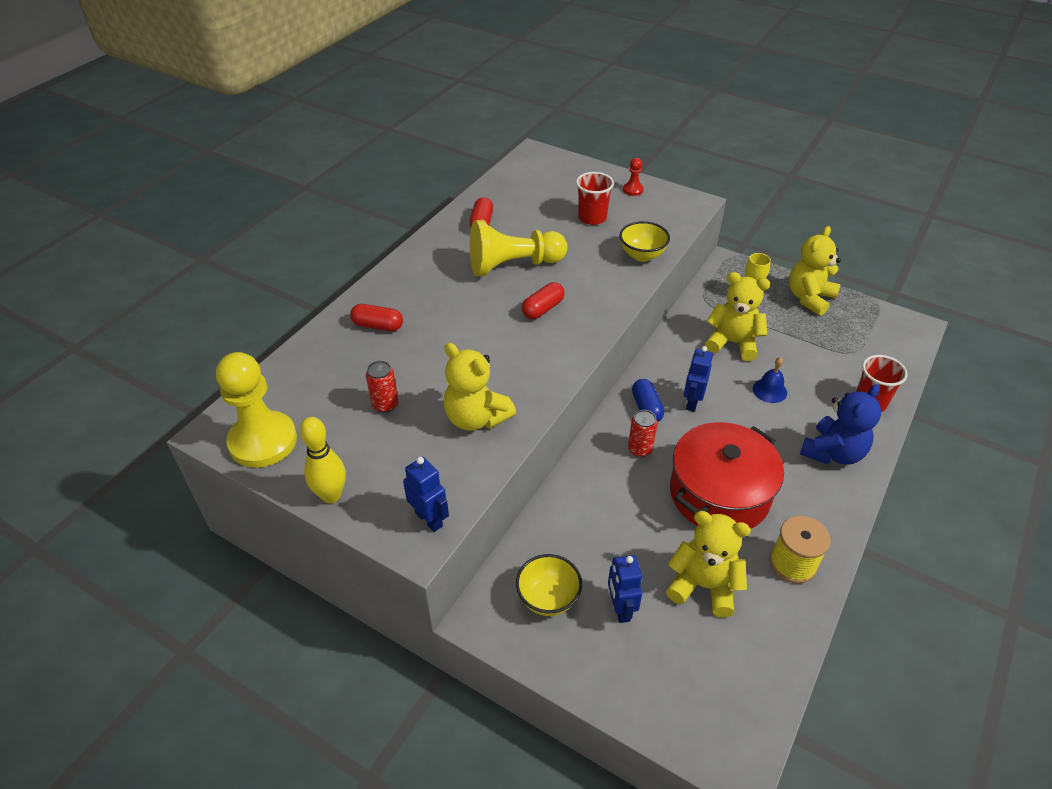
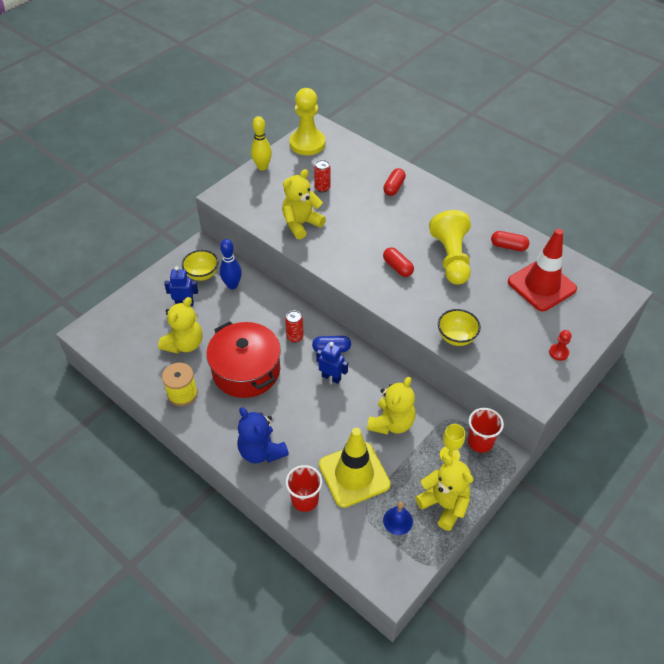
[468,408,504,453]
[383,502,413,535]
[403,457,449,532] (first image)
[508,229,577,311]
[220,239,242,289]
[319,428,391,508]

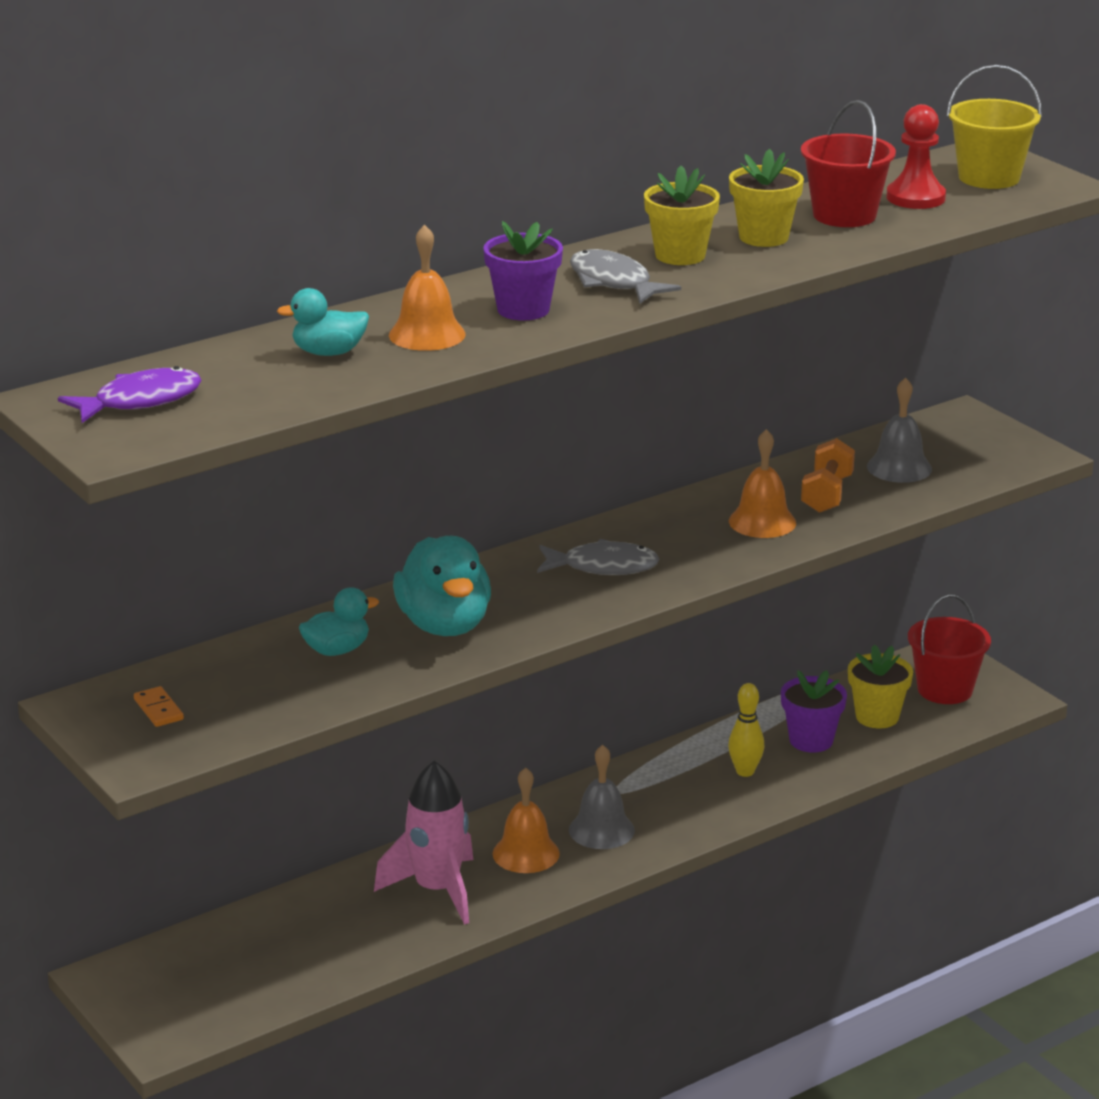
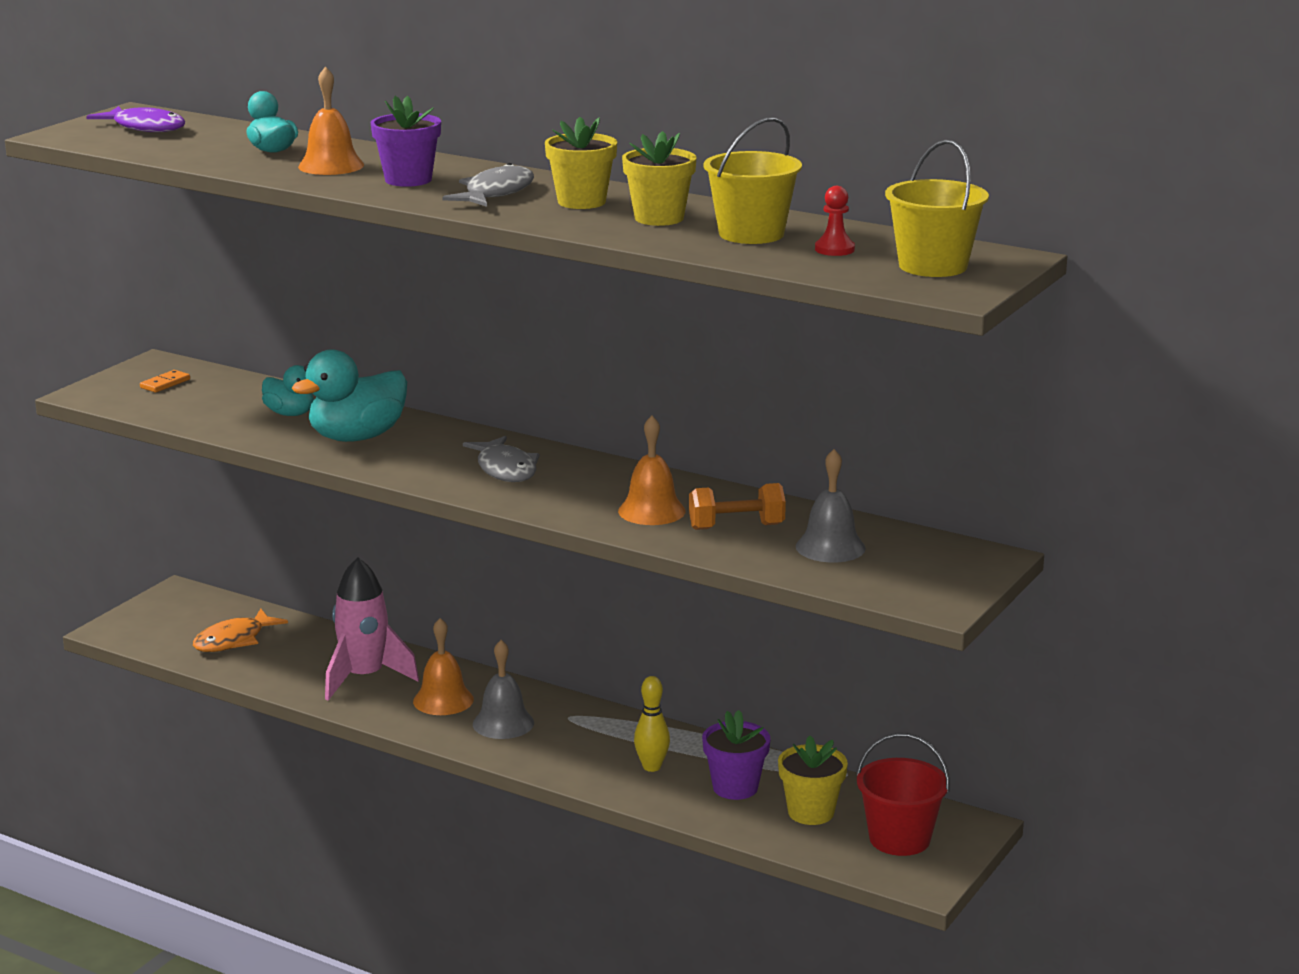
[703,117,802,244]
[815,186,855,256]
[193,608,288,652]

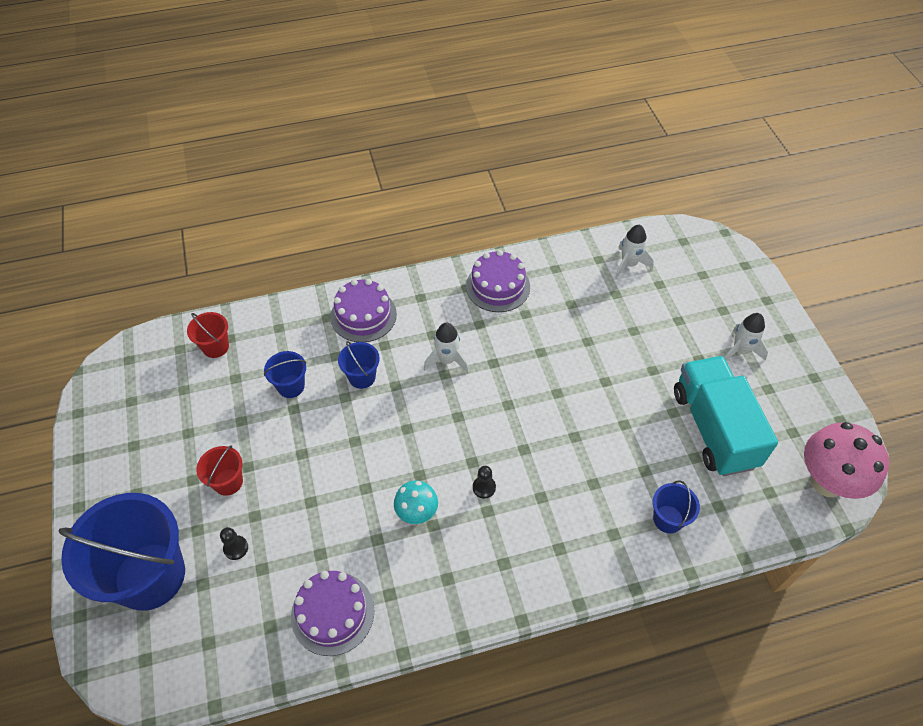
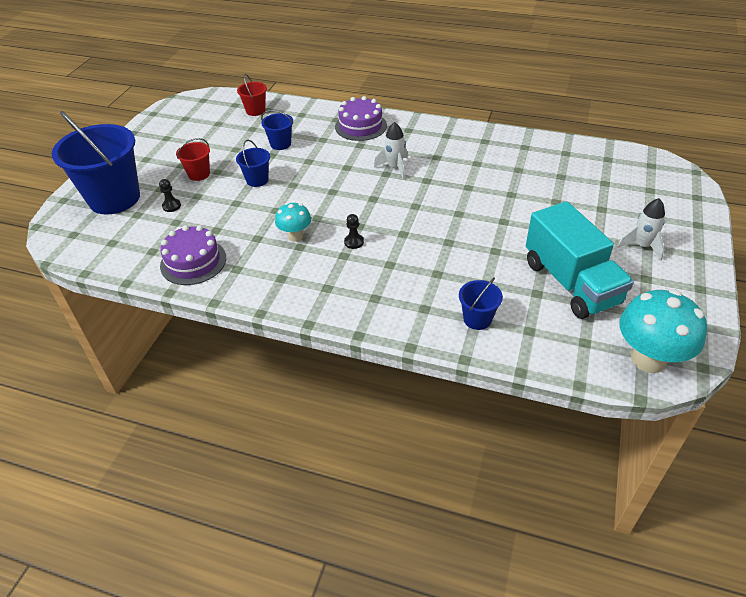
[615,225,654,279] (first image)
[466,250,530,312] (first image)
[236,140,270,187]
[526,201,634,319]
[619,289,707,373]

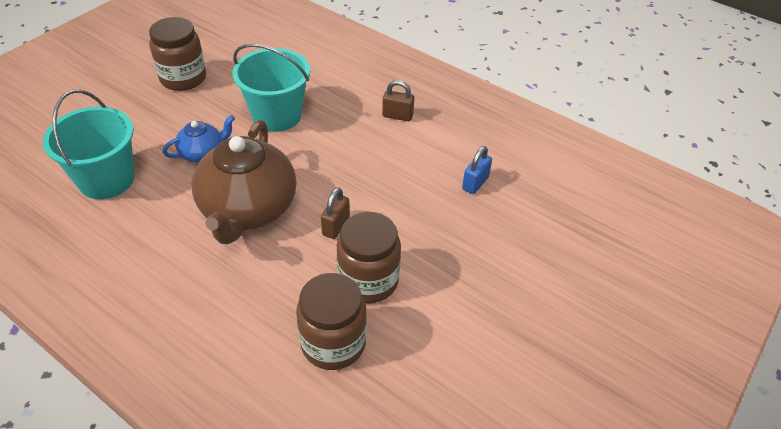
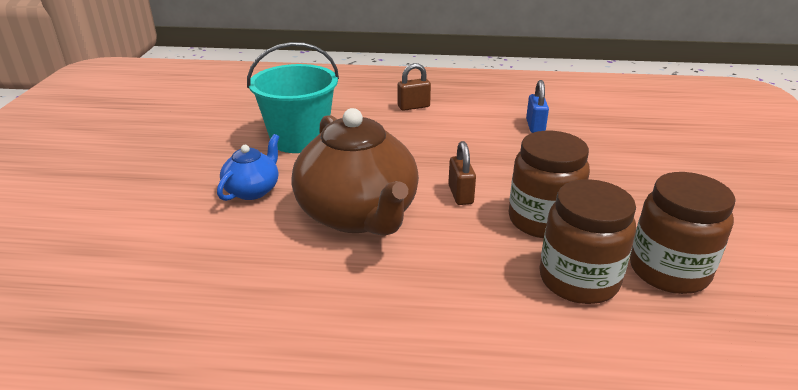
[630,172,736,294]
[43,90,135,199] (first image)

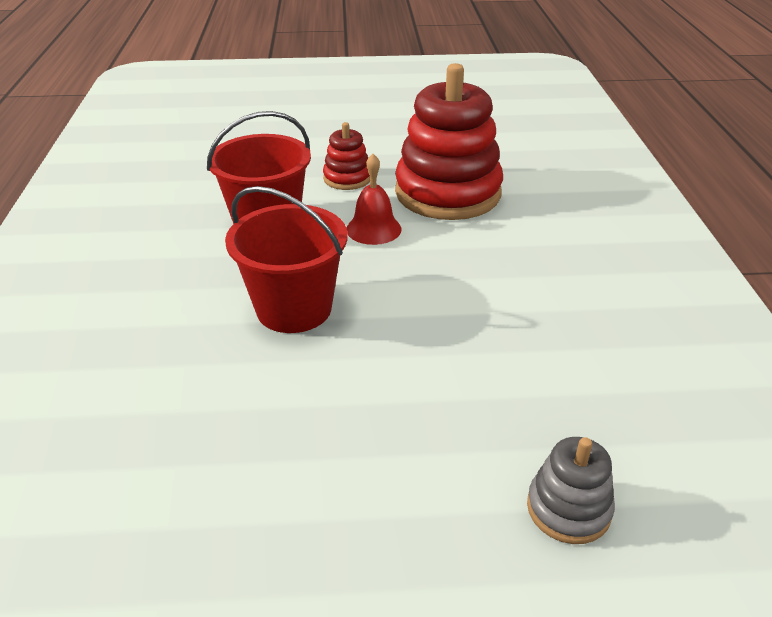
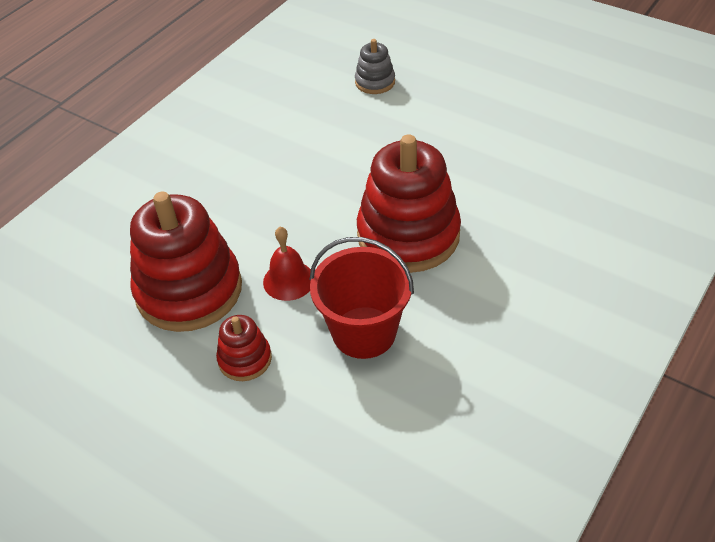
[357,134,461,273]

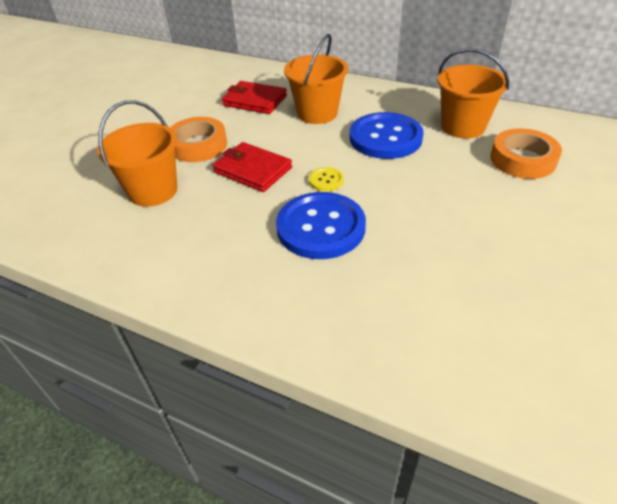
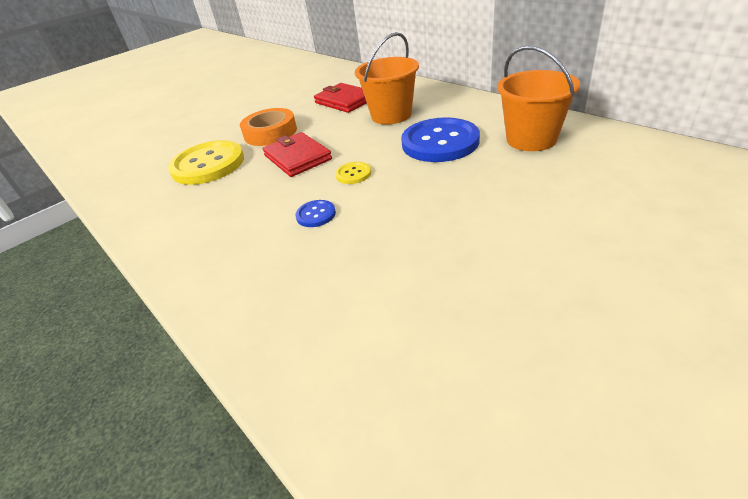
[168,140,244,185]
[490,128,562,179] (first image)
[295,200,336,227]

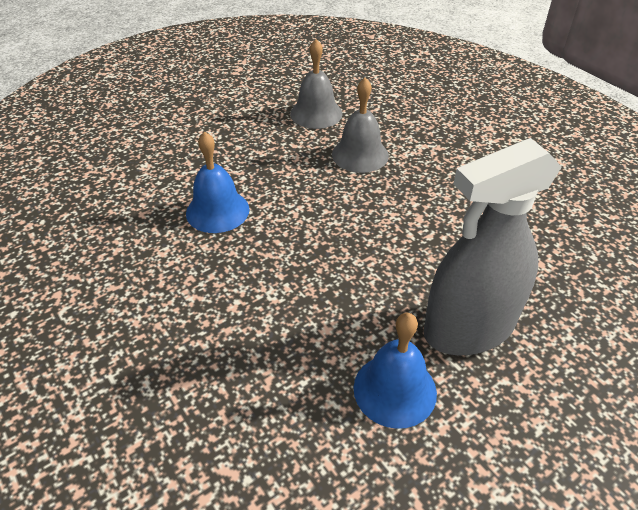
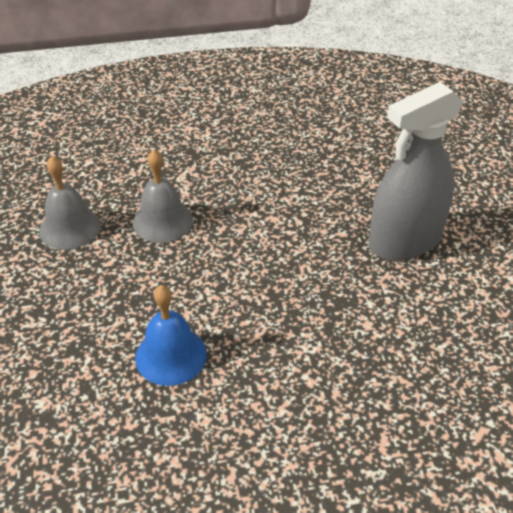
[369,82,464,261]
[353,313,437,429] (first image)

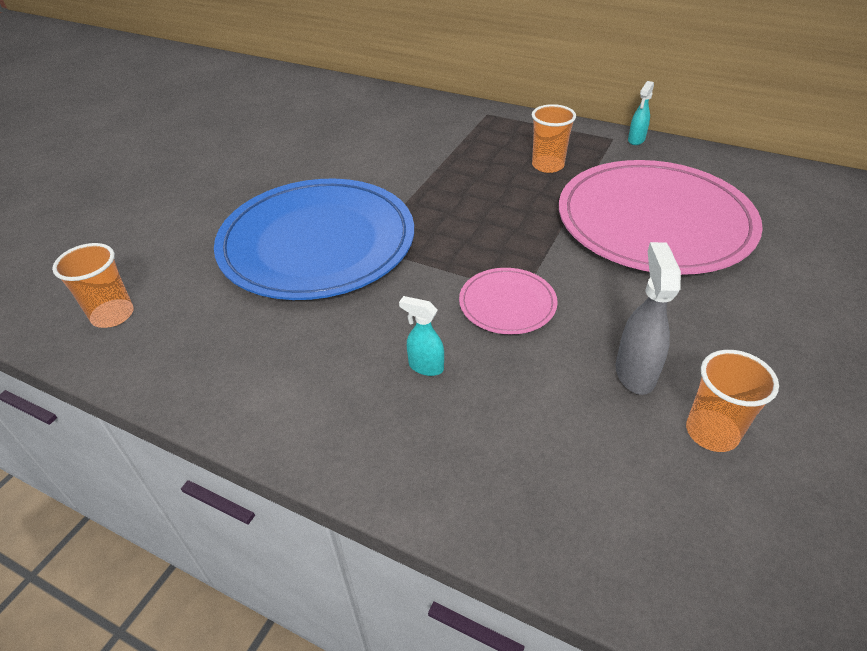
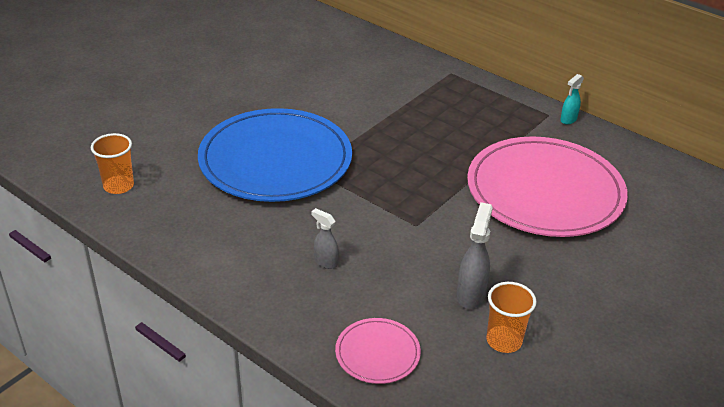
[532,104,576,173] (first image)
[335,318,421,384]
[311,208,339,269]

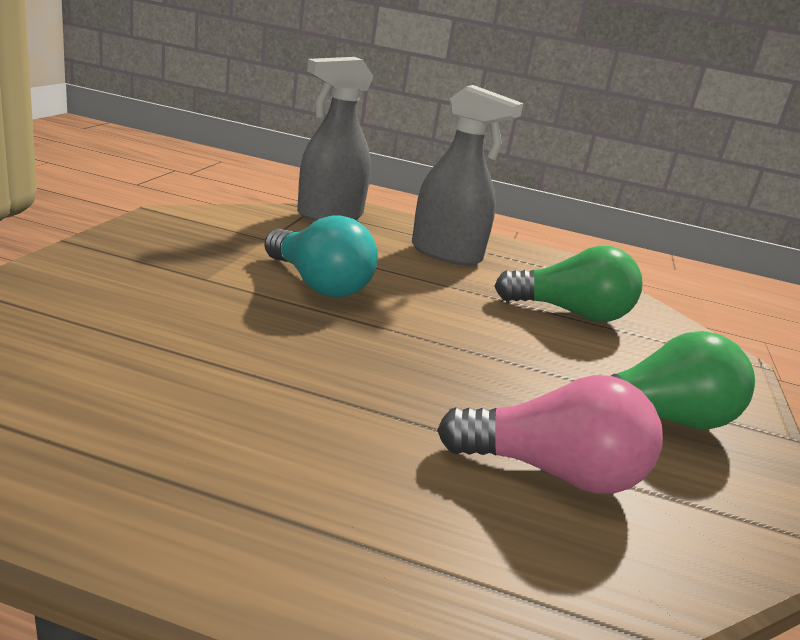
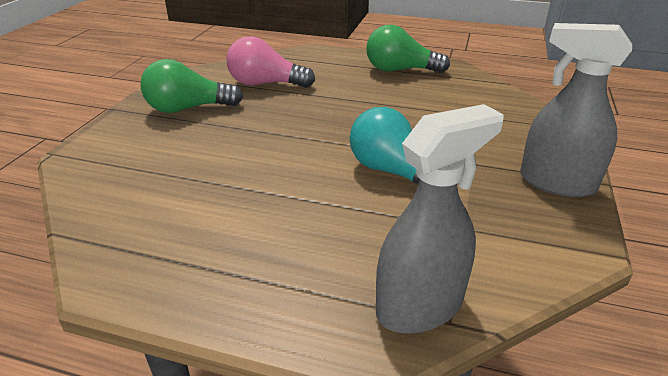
[520,23,632,197]
[366,25,450,73]

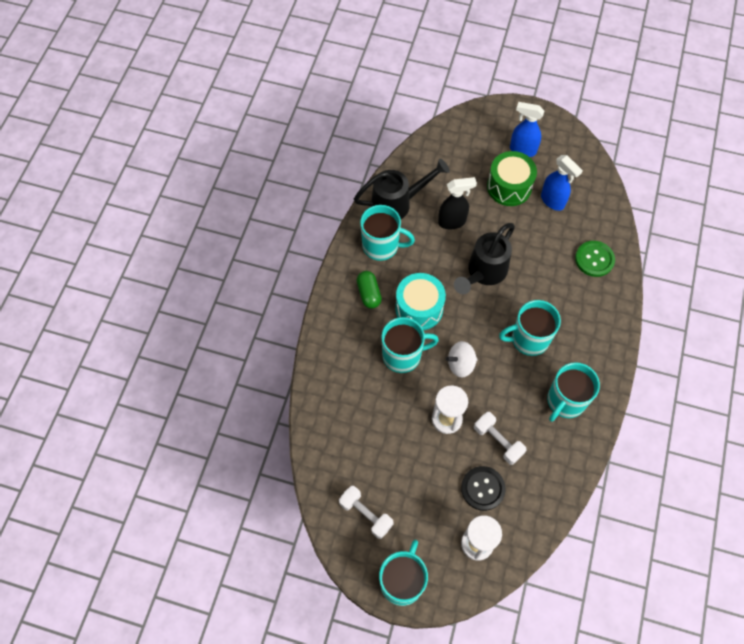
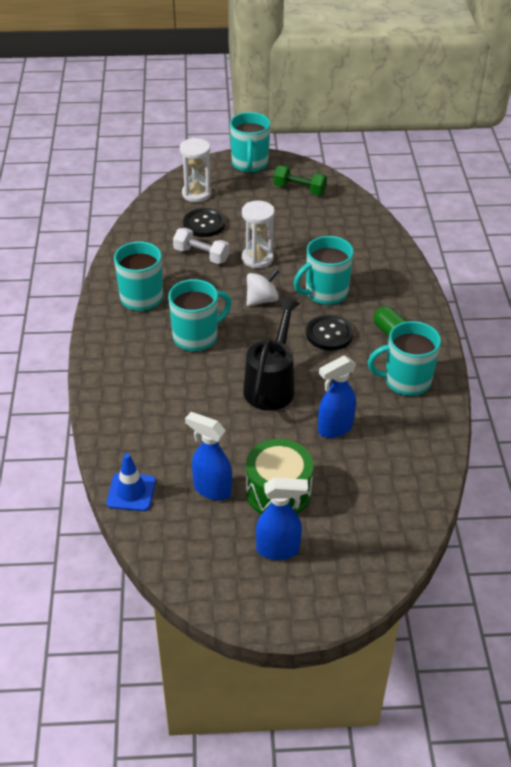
[354,158,450,219] (first image)
[318,355,356,438]
[575,241,615,277] (first image)
[306,315,354,351]
[273,165,327,195]
[107,453,156,511]

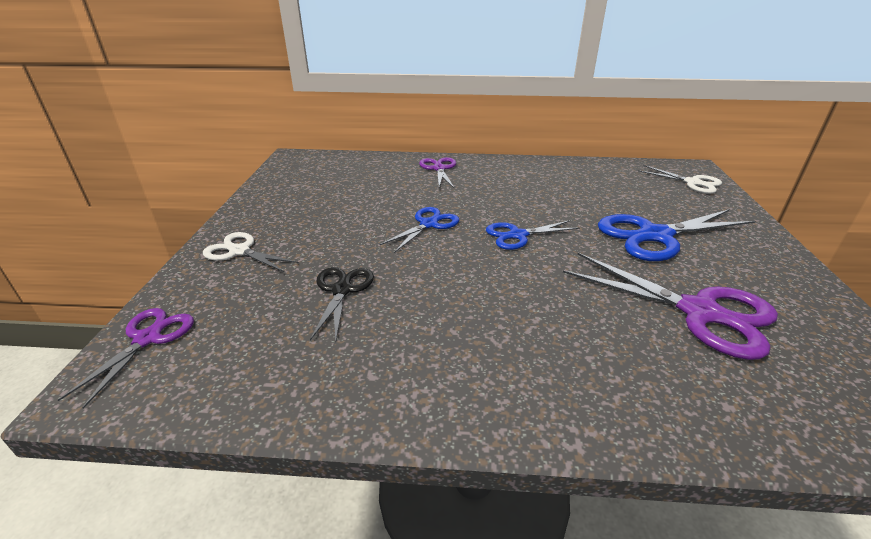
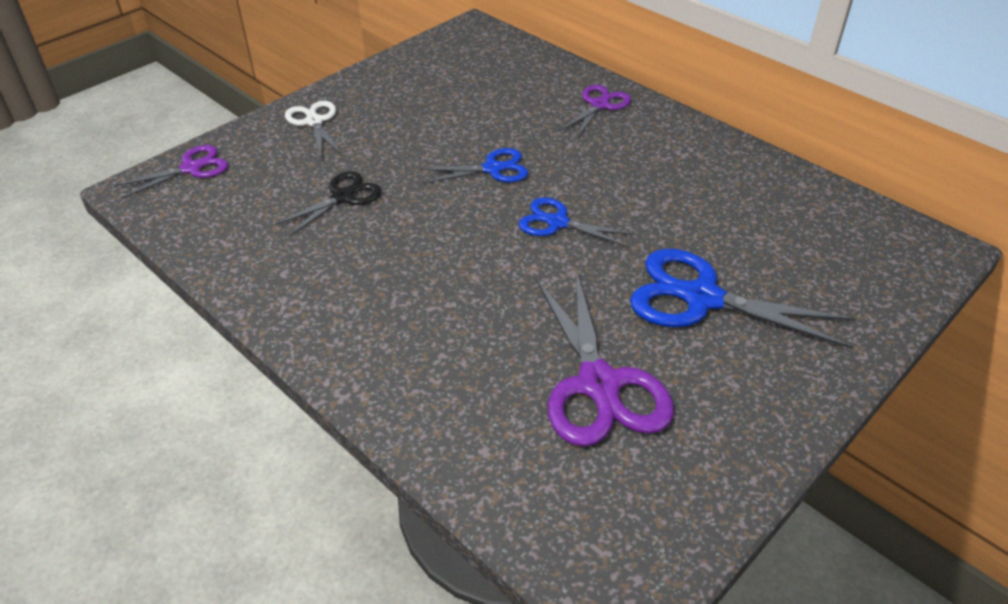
[638,165,722,193] (first image)

